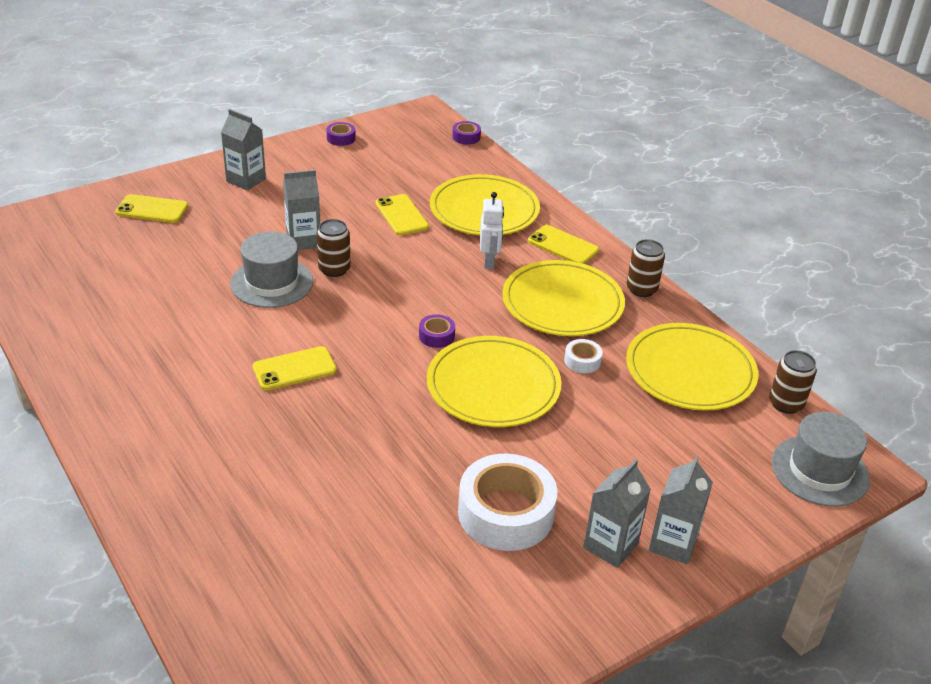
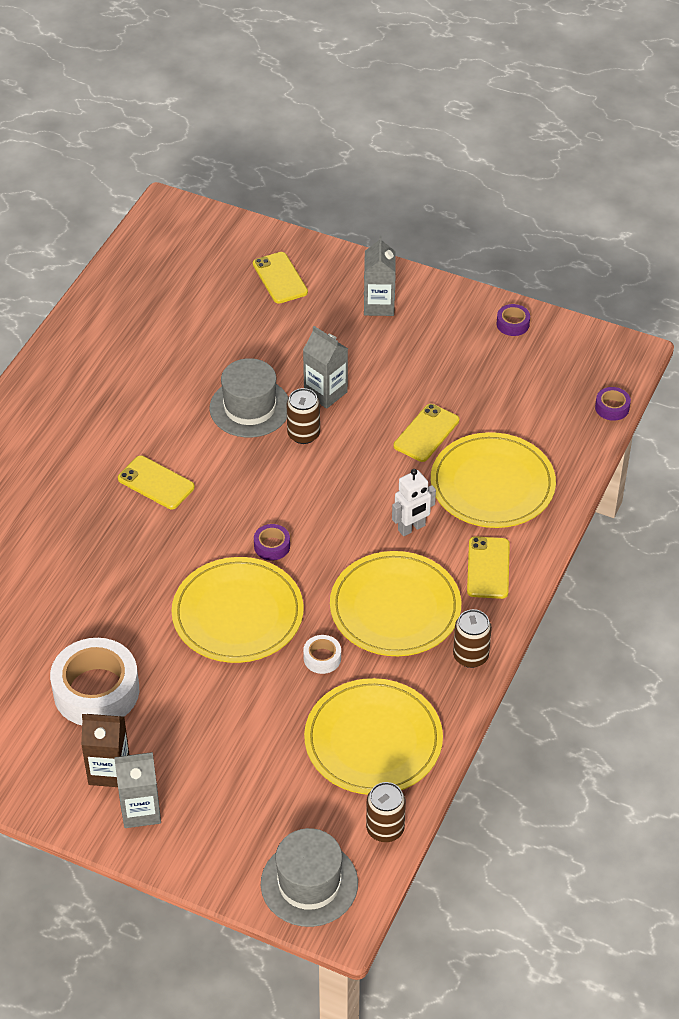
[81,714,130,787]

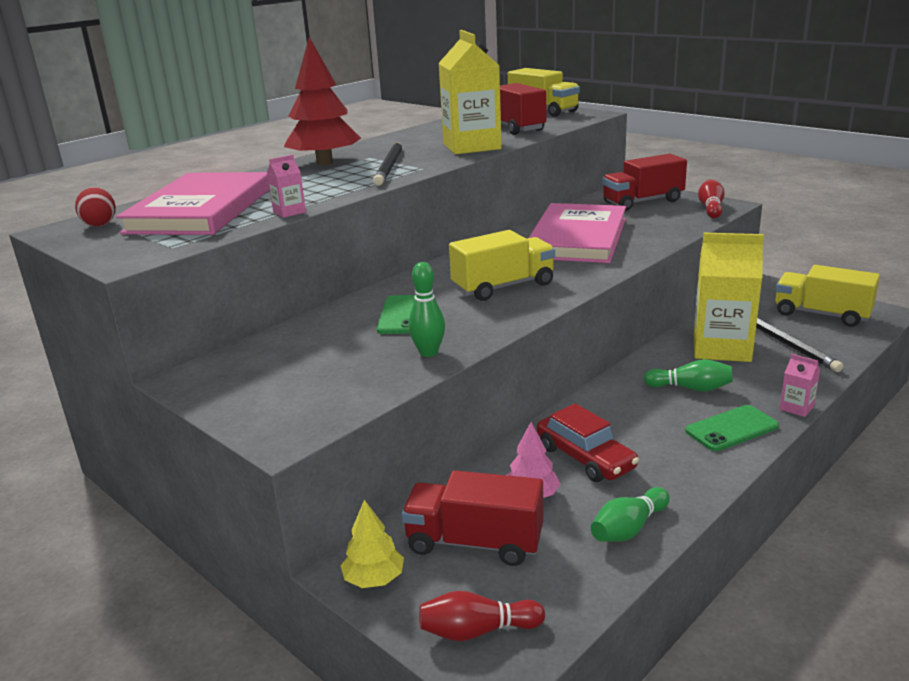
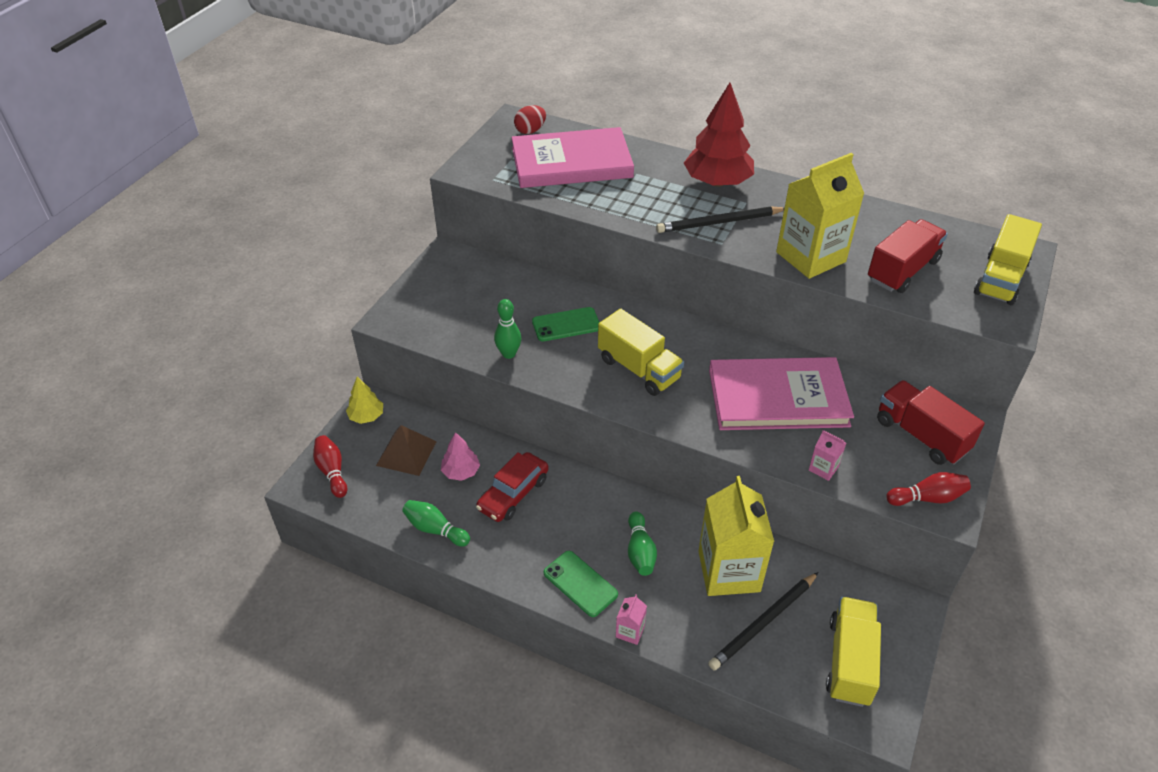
[809,430,846,481]
[376,425,437,476]

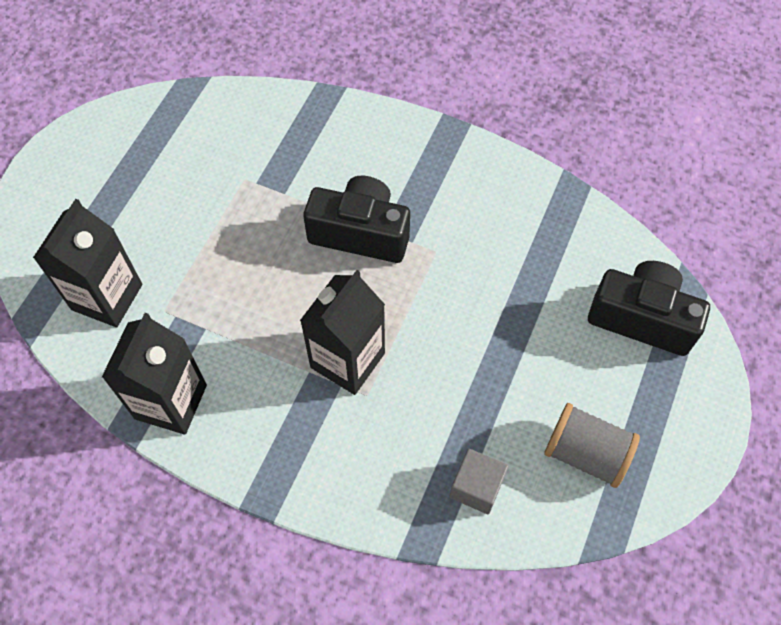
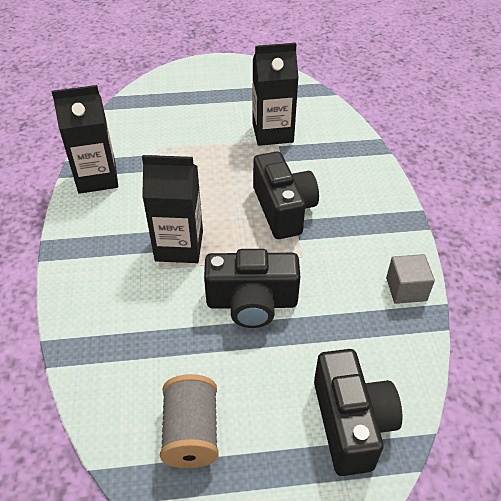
[253,43,299,146]
[386,254,435,304]
[204,249,300,328]

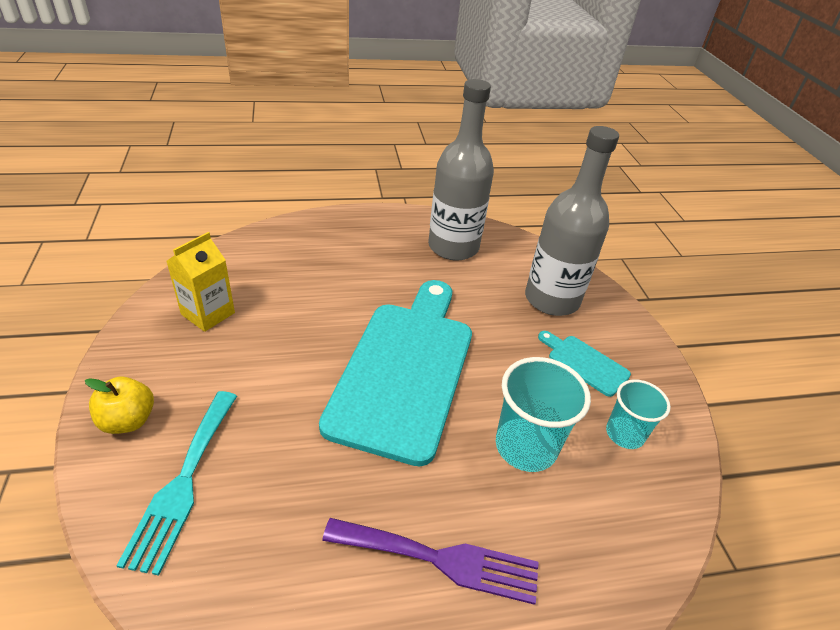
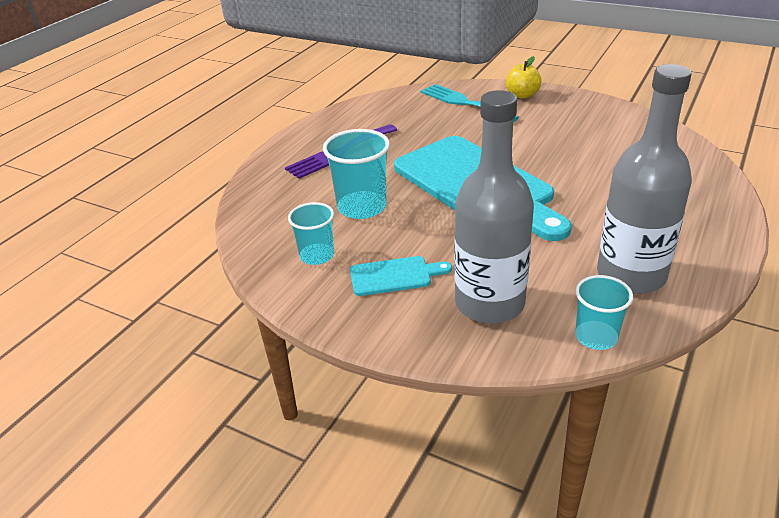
[167,232,235,332] (first image)
[575,275,633,350]

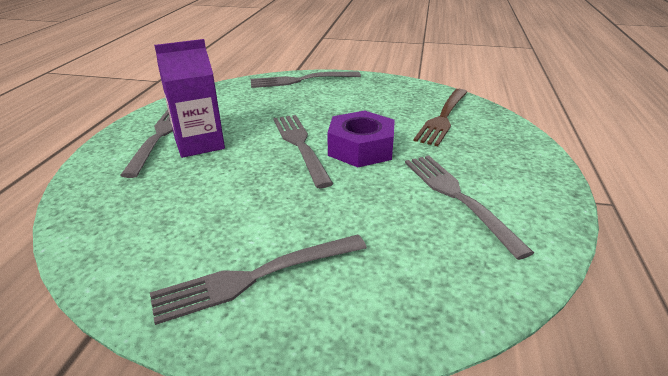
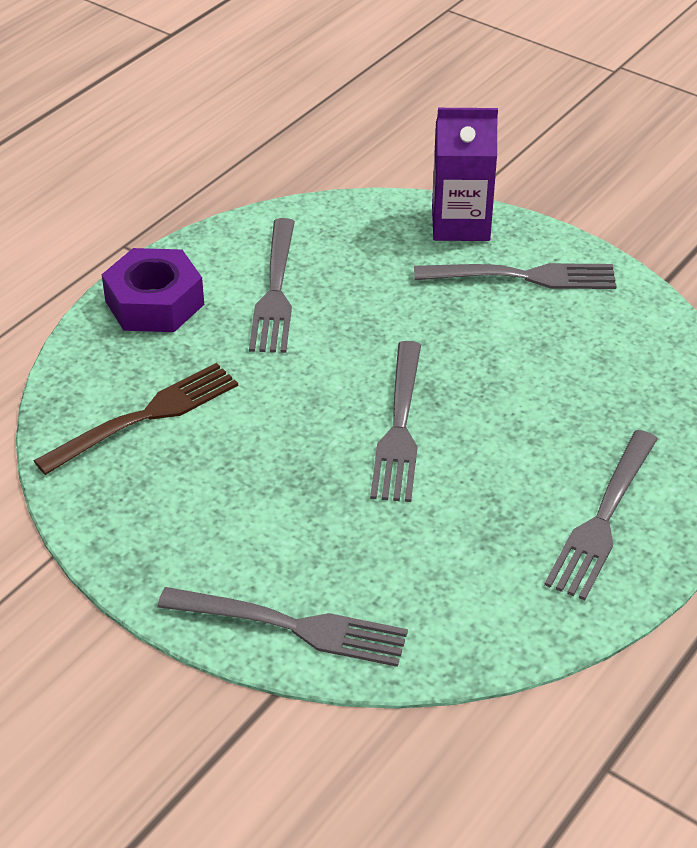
[432,108,498,241]
[102,248,204,332]

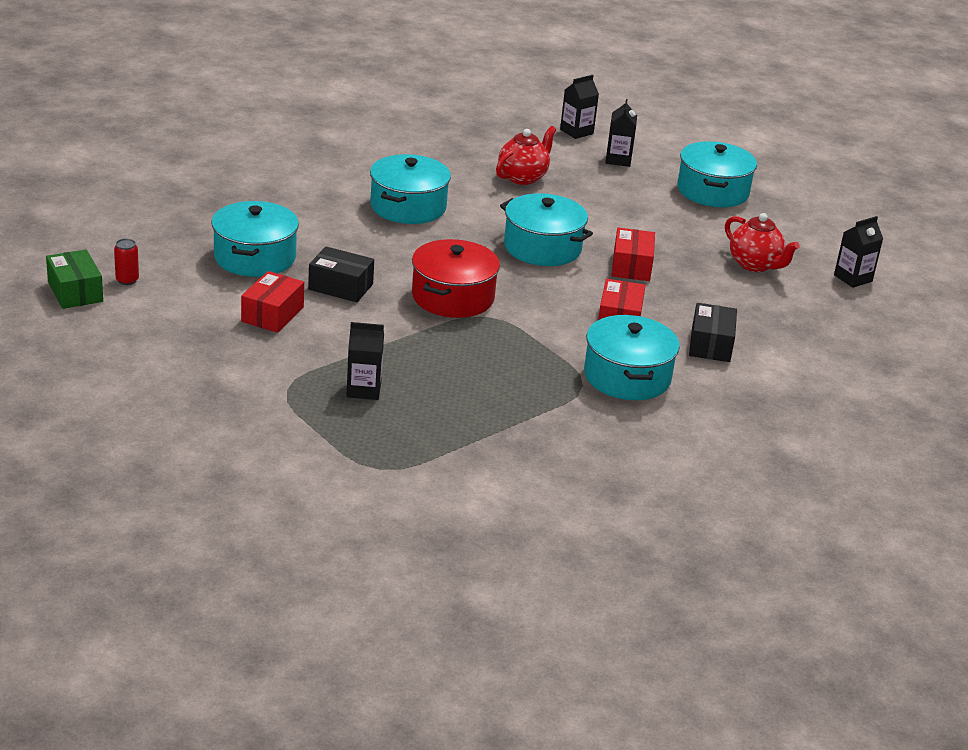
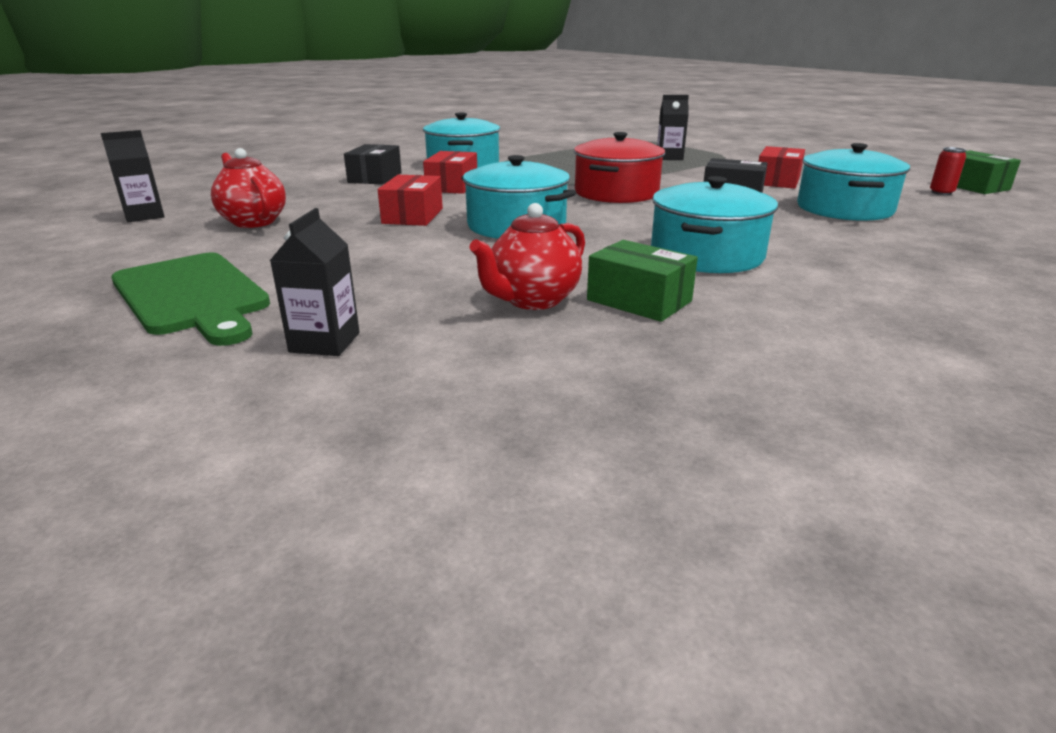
[560,75,599,139] (first image)
[111,253,270,346]
[587,240,698,322]

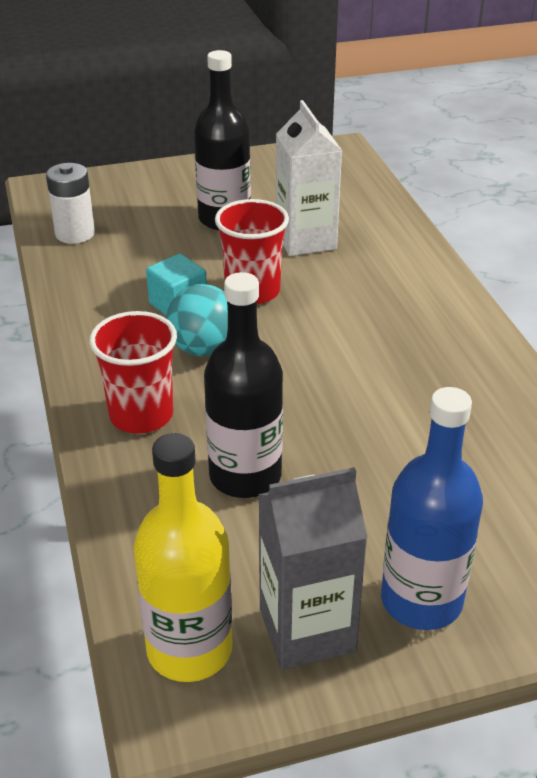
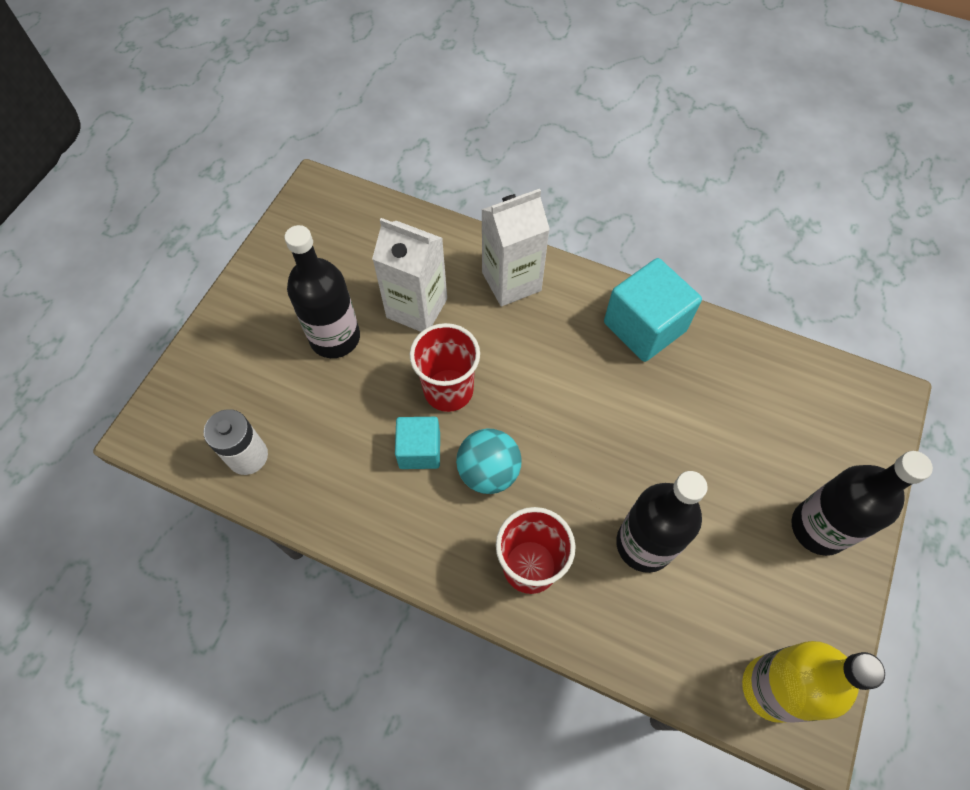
[792,451,933,556]
[258,467,368,670] (first image)
[481,189,550,307]
[604,258,702,362]

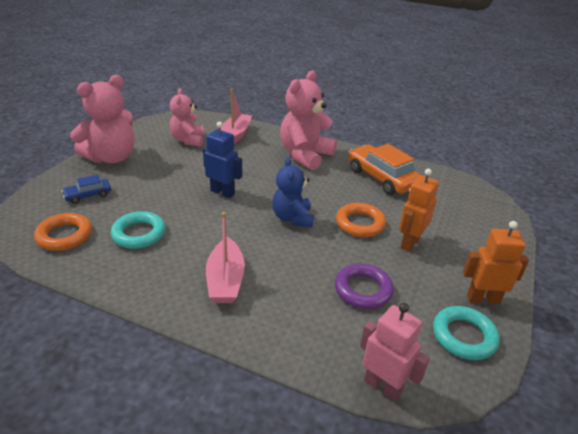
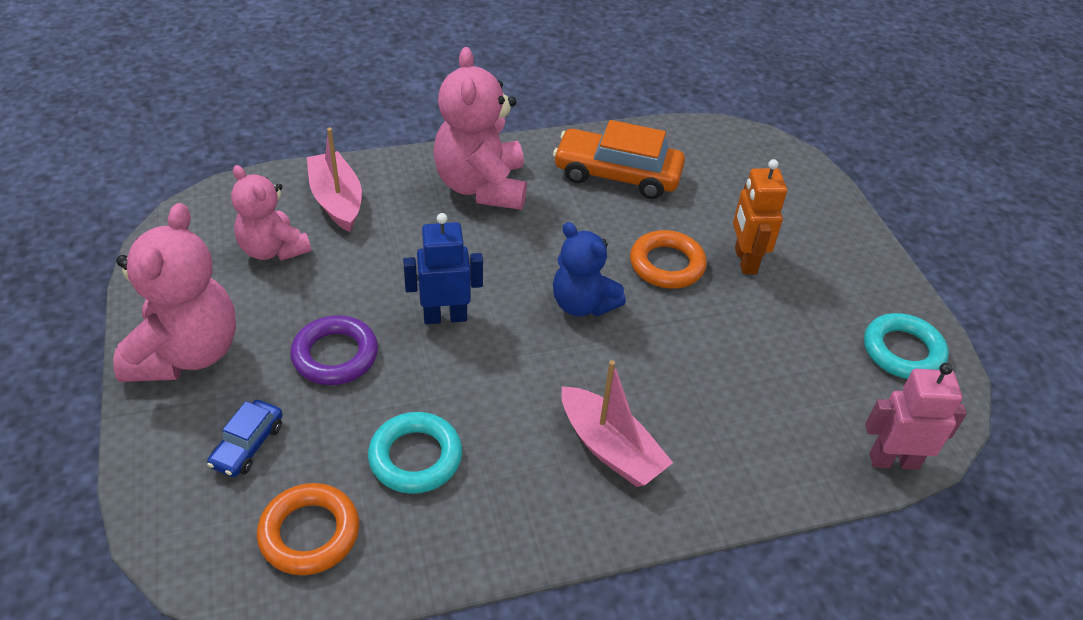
[463,221,529,305] (first image)
[290,315,378,385]

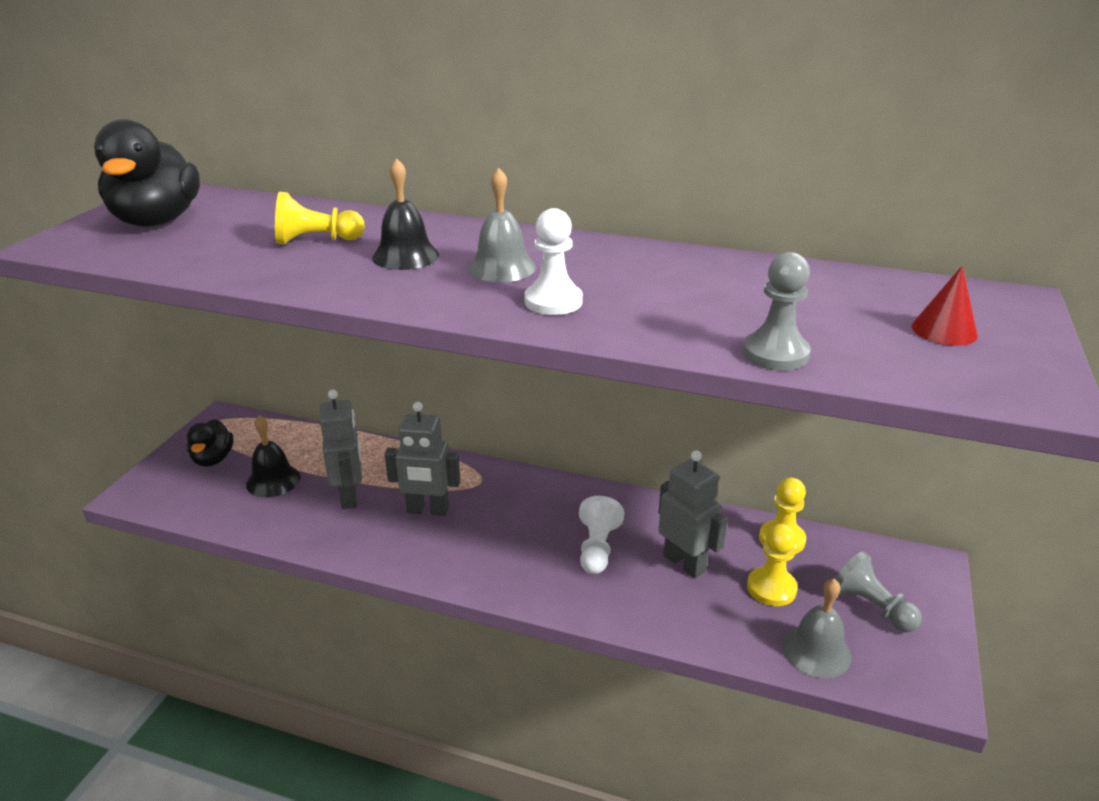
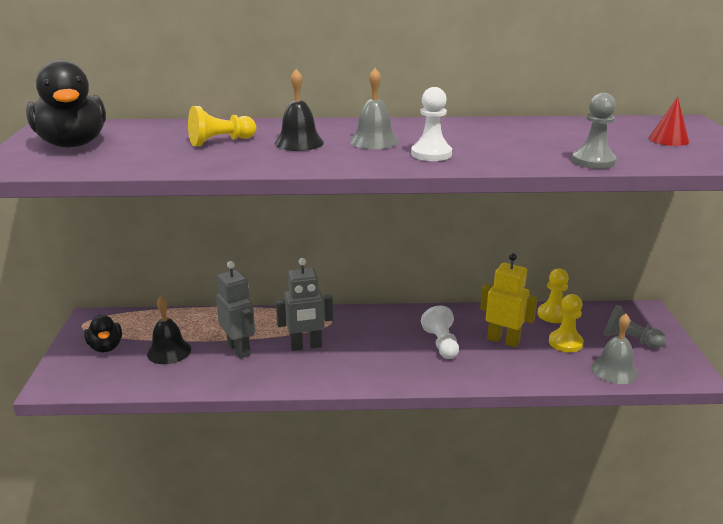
[480,253,538,347]

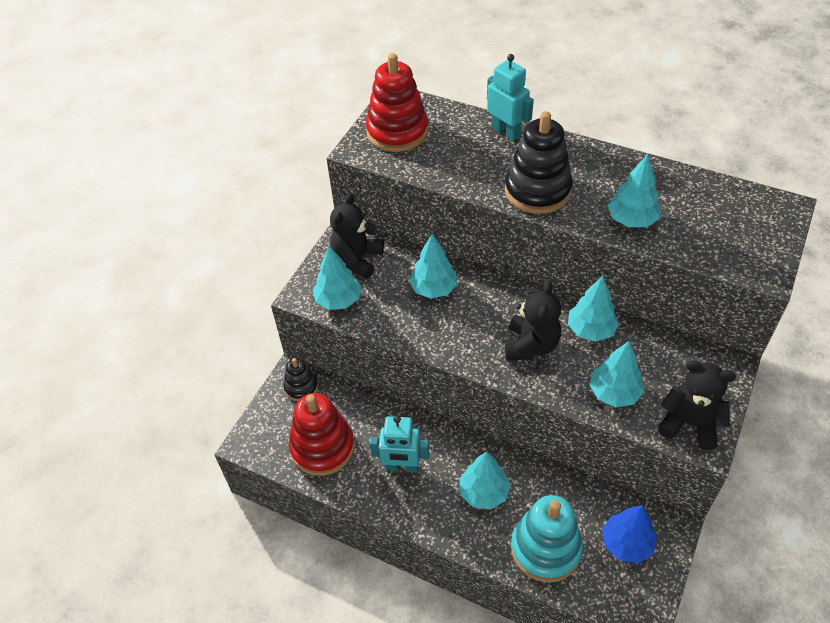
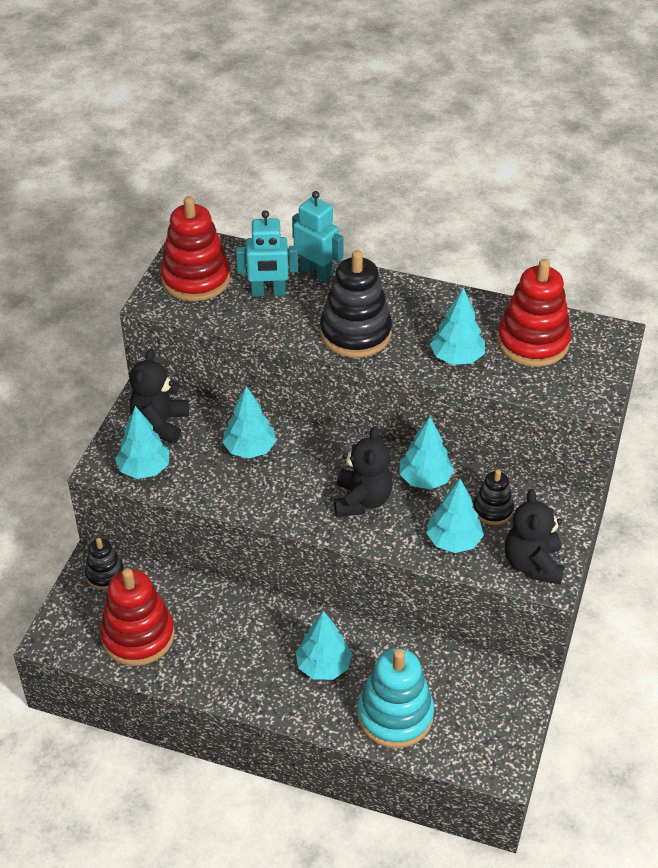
[505,489,565,585]
[236,210,298,297]
[602,505,657,563] (first image)
[497,259,571,367]
[473,469,514,525]

